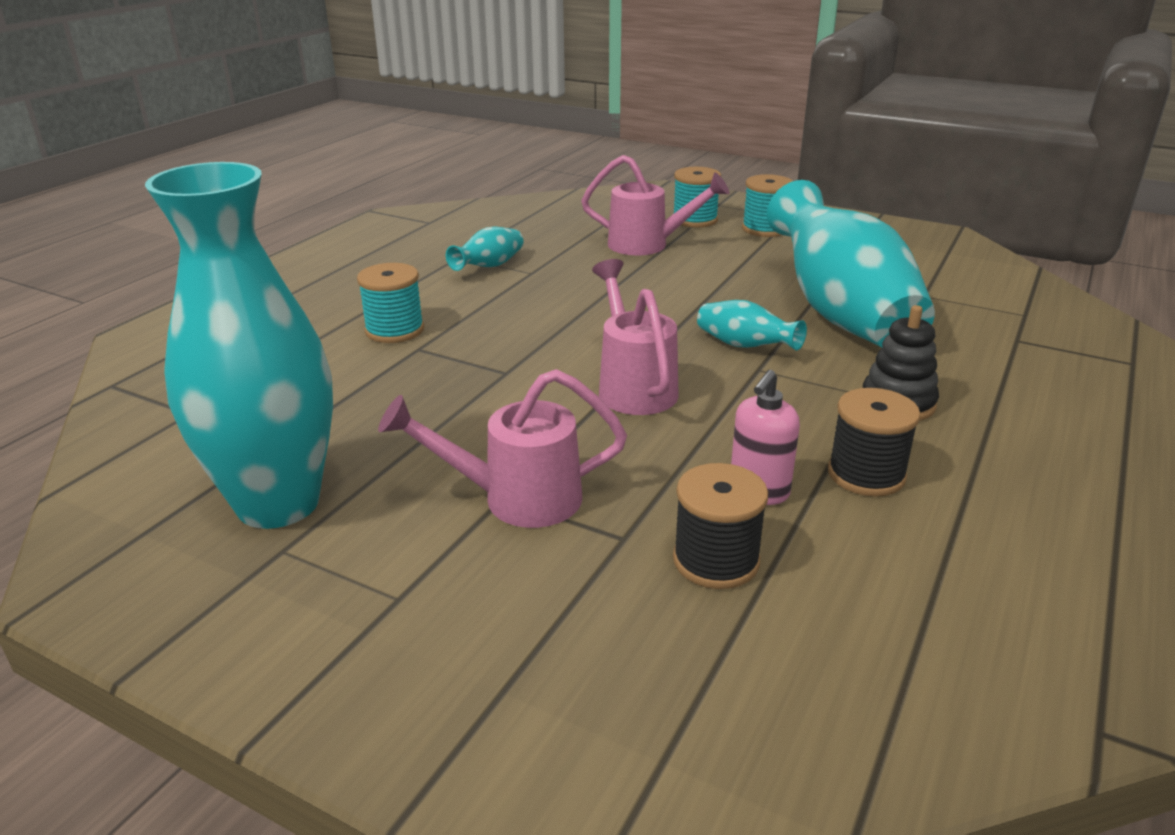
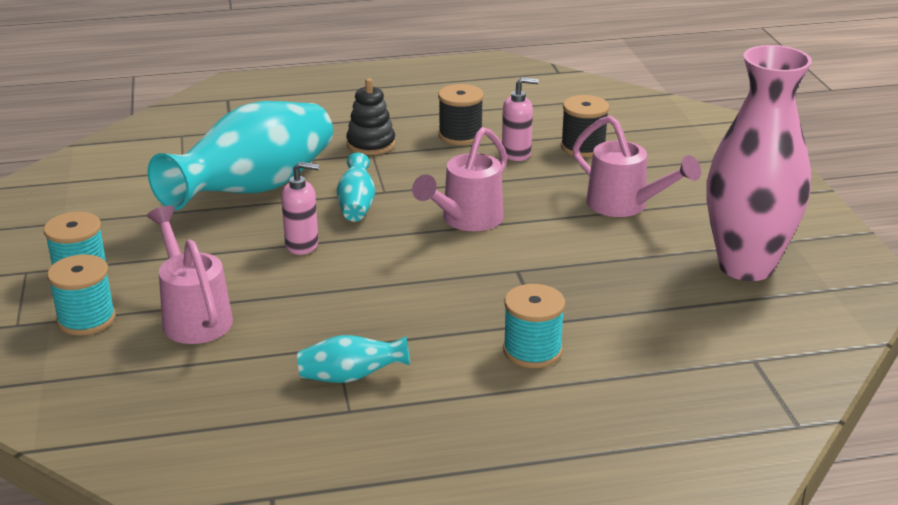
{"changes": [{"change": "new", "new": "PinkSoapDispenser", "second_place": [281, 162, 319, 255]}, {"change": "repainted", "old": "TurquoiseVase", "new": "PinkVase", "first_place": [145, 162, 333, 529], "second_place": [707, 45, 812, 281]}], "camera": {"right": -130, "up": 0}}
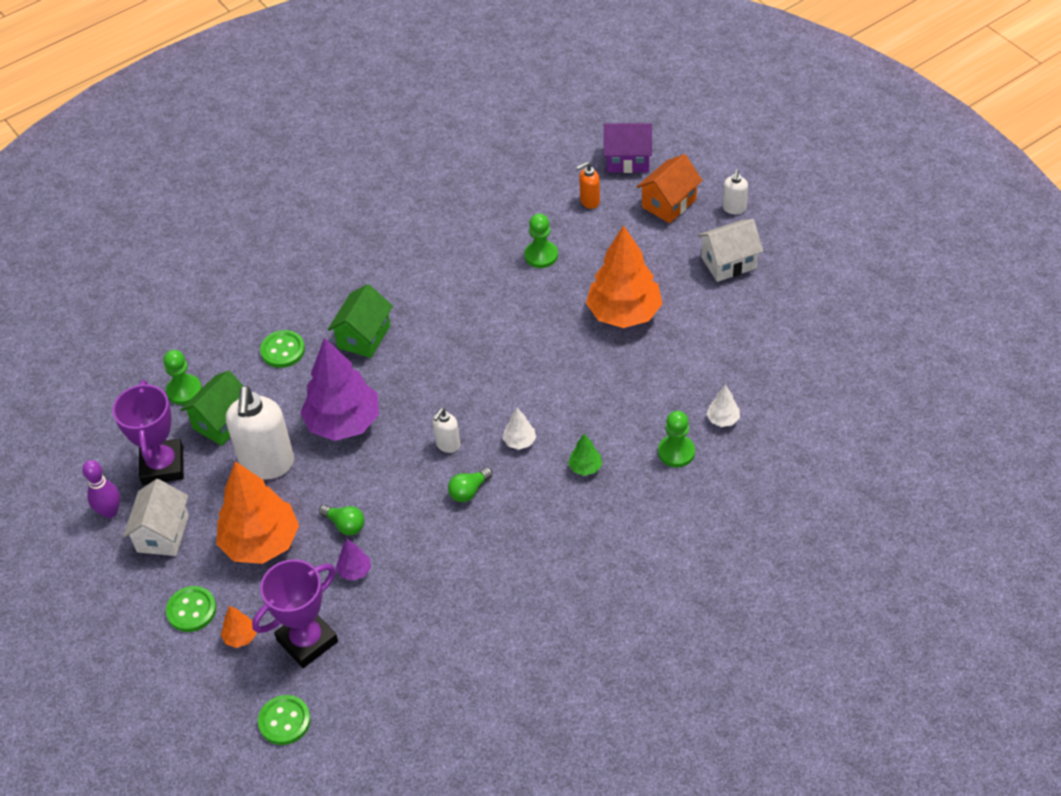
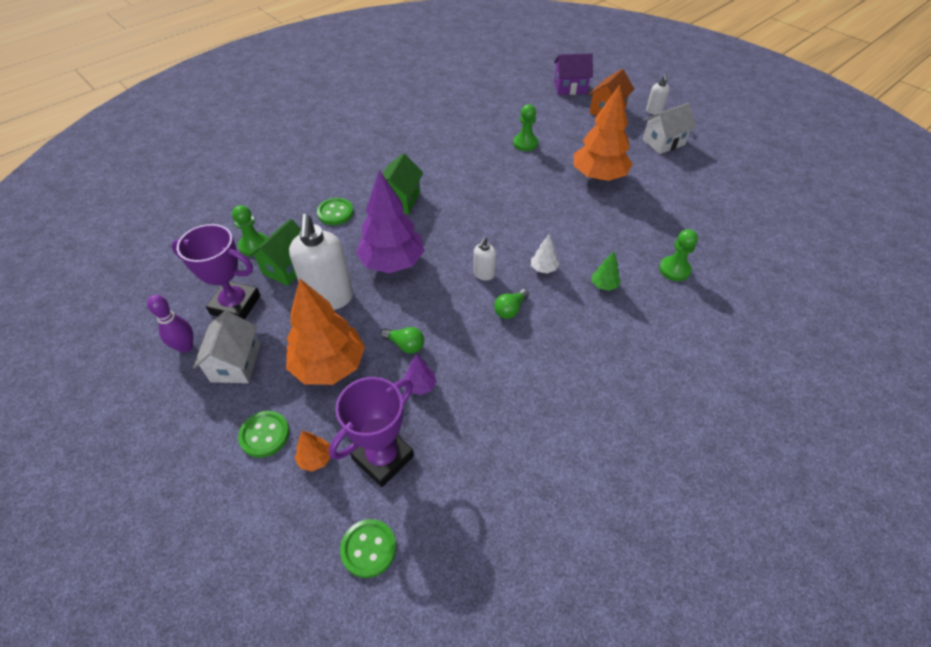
{"changes": [{"change": "gone", "old": "OrangeSoapDispenser", "first_place": [576, 162, 600, 209]}, {"change": "gone", "old": "PureWhiteFirTree", "first_place": [707, 385, 740, 427]}, {"change": "rotated", "old": "PurpleAwardCup", "first_place": [112, 380, 184, 485], "second_place": [171, 224, 261, 319], "degrees": -60}], "camera": {"right": -10, "up": 0}}
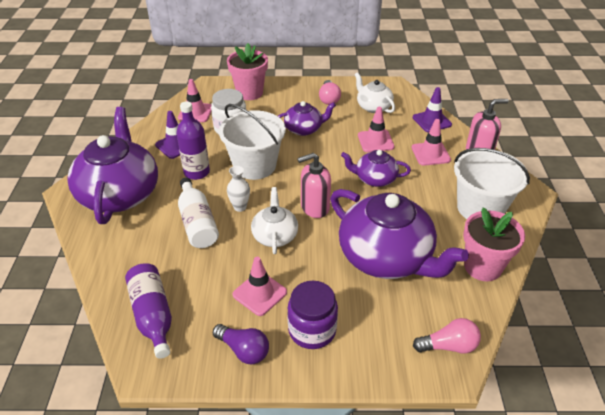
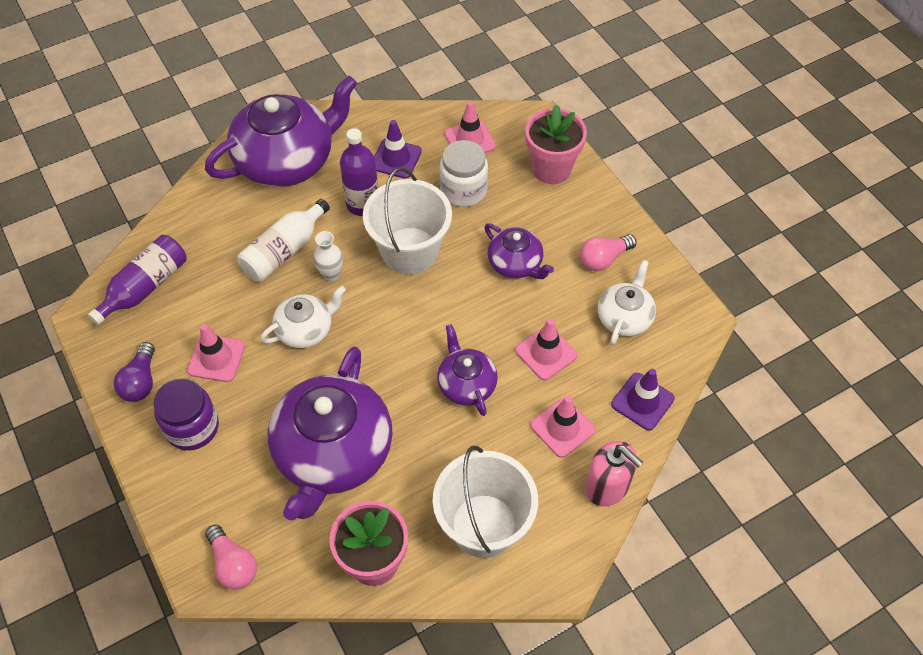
{"changes": [{"change": "gone", "old": "PinkSoapDispenser", "first_place": [297, 153, 331, 218]}], "camera": {"right": 60, "up": 15}}
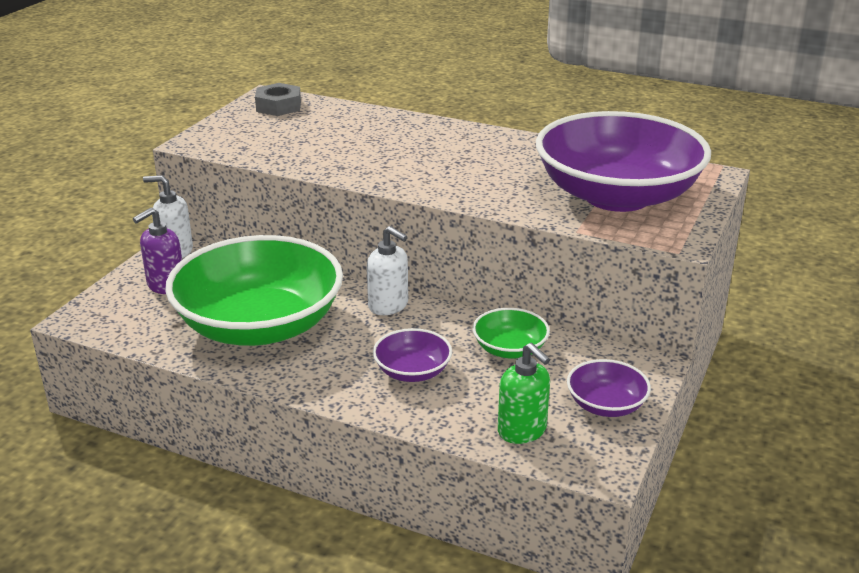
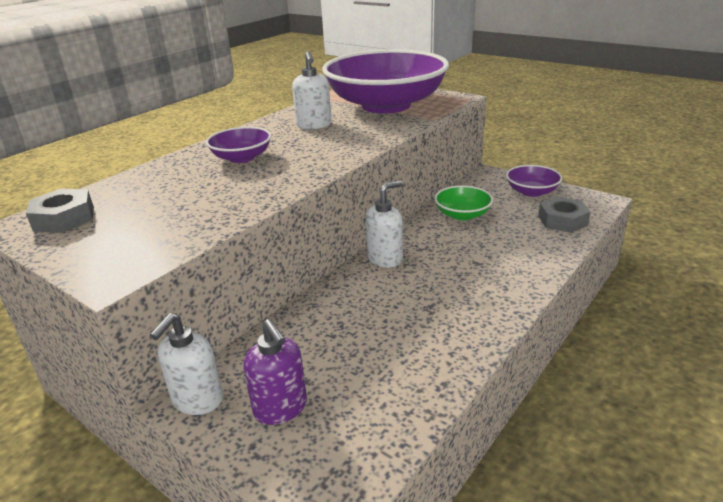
{"changes": [{"change": "gone", "old": "EmeraldServingBowl", "first_place": [165, 235, 343, 346]}, {"change": "new", "new": "PureWhiteSoapDispenser", "second_place": [292, 51, 332, 130]}, {"change": "shifted", "old": "PurpleServingBowl", "first_place": [373, 328, 452, 382], "second_place": [206, 127, 271, 163]}, {"change": "swapped", "old": "EmeraldSoapDispenser", "new": "GreyNut", "first_place": [498, 343, 550, 444], "second_place": [538, 197, 591, 233]}], "camera": {"right": -75, "up": 0}}
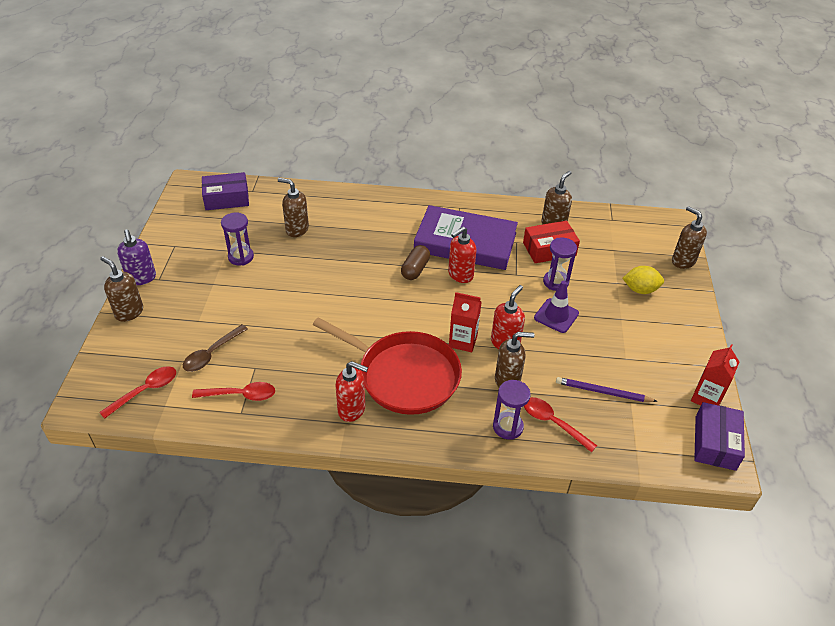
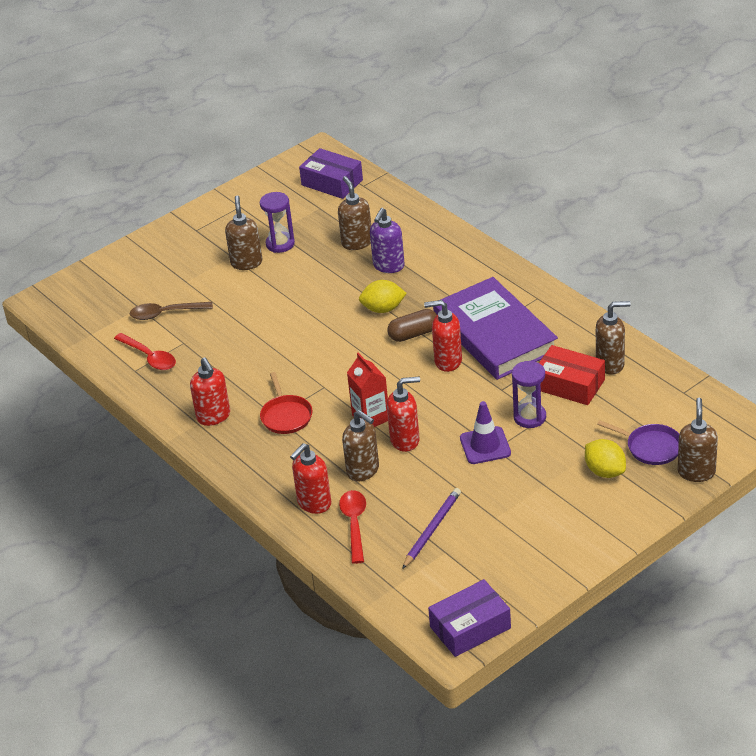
{"changes": [{"change": "gone", "old": "CrimsonSpoon", "first_place": [99, 366, 176, 419]}, {"change": "gone", "old": "CrimsonCarton", "first_place": [691, 344, 739, 406]}, {"change": "new", "new": "BrightYellowCitrusFruit", "second_place": [359, 280, 407, 313]}, {"change": "new", "new": "PurplePan", "second_place": [597, 420, 679, 465]}, {"change": "shifted", "old": "BrownSoapDispenser", "first_place": [100, 256, 143, 322], "second_place": [225, 195, 262, 270]}, {"change": "shifted", "old": "PurpleSoapDispenser", "first_place": [117, 229, 156, 285], "second_place": [370, 208, 405, 273]}, {"change": "swapped", "old": "PurpleSandTimer", "new": "CrimsonSoapDispenser", "first_place": [493, 380, 531, 440], "second_place": [290, 443, 331, 514]}, {"change": "rotated", "old": "PurpleLeadPencil", "first_place": [556, 377, 658, 402], "second_place": [402, 488, 461, 569], "degrees": 60}, {"change": "scaled", "old": "CrimsonPan", "first_place": [313, 317, 462, 415], "second_place": [260, 372, 312, 434], "factor": 0.47}], "camera": {"right": 50, "up": -5}}
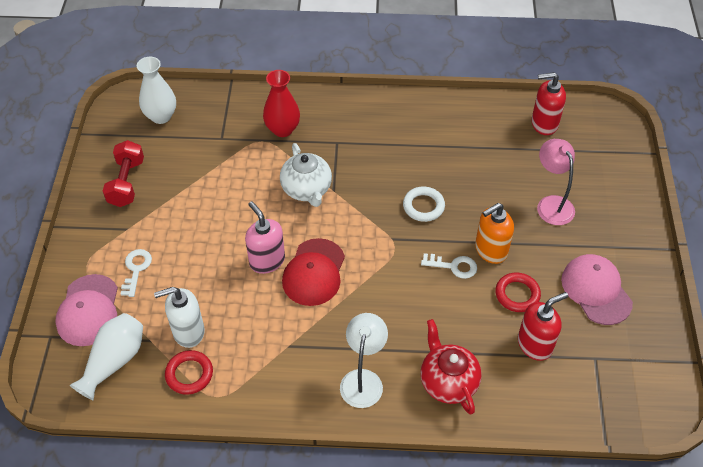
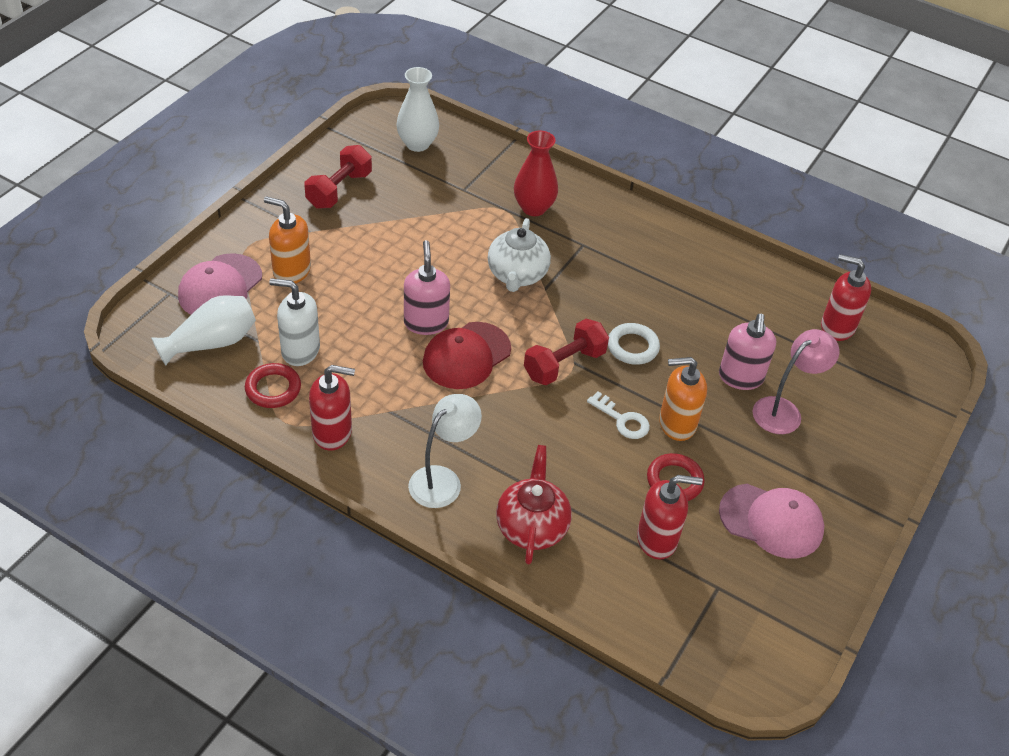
{"changes": [{"change": "new", "new": "CrimsonSoapDispenser", "second_place": [309, 365, 355, 451]}, {"change": "new", "new": "CrimsonFreeWeight", "second_place": [524, 319, 609, 385]}, {"change": "new", "new": "PinkSoapDispenser", "second_place": [719, 314, 776, 390]}, {"change": "swapped", "old": "PureWhiteLatchkey", "new": "OrangeSoapDispenser", "first_place": [121, 249, 152, 297], "second_place": [264, 196, 311, 284]}, {"change": "rotated", "old": "PinkLamp", "first_place": [537, 139, 575, 225], "second_place": [753, 329, 839, 434], "degrees": 45}, {"change": "rotated", "old": "PinkPeakedCap", "first_place": [561, 254, 633, 325], "second_place": [719, 484, 824, 559], "degrees": 105}], "camera": {"right": 25, "up": -5}}
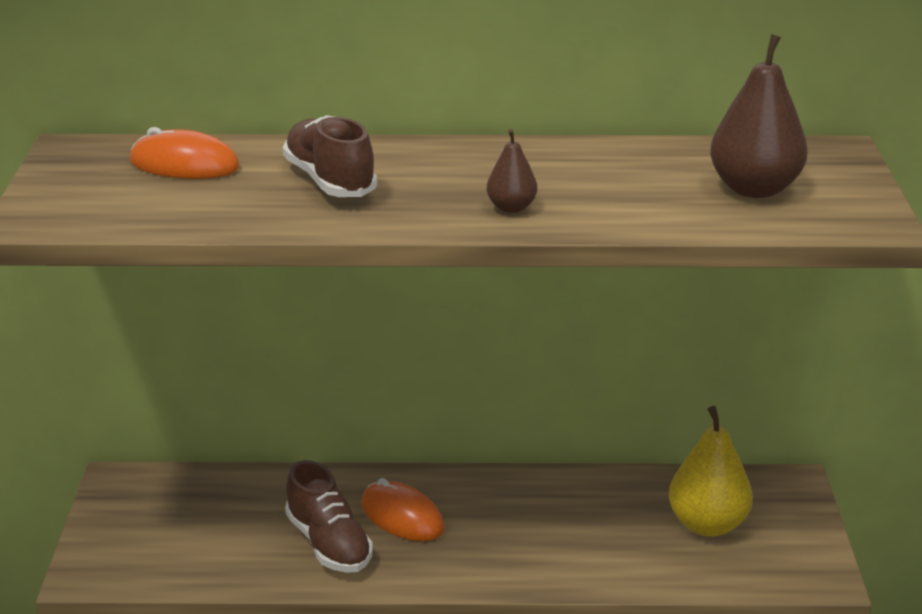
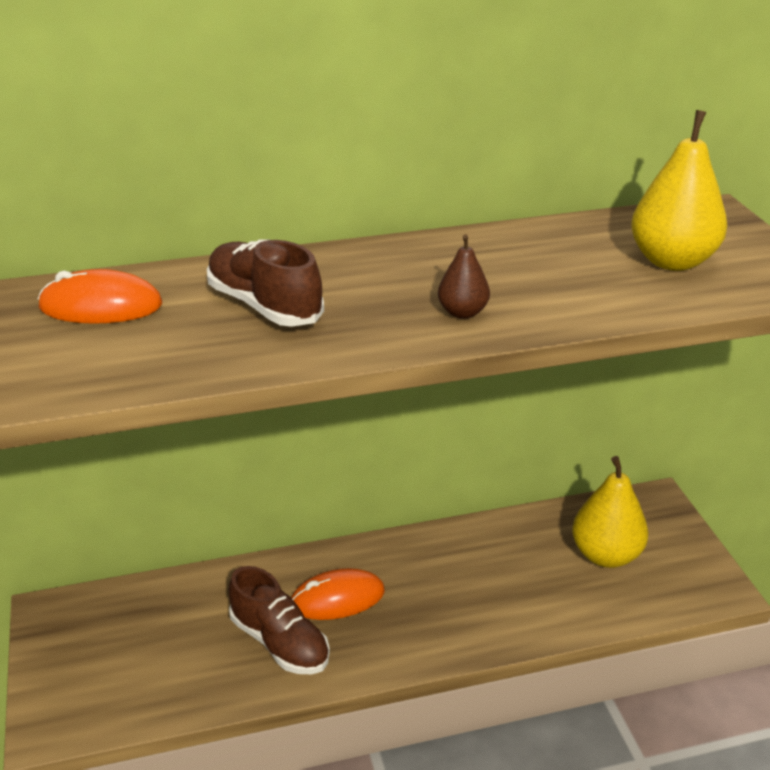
{"changes": [{"change": "repainted", "old": "BrownPearFruit", "new": "BrightYellowPearFruit", "first_place": [710, 34, 808, 198], "second_place": [631, 110, 727, 271]}, {"change": "rotated", "old": "OrangePcMouse", "first_place": [361, 478, 445, 541], "second_place": [291, 568, 385, 620], "degrees": -45}], "camera": {"right": -15, "up": 5}}
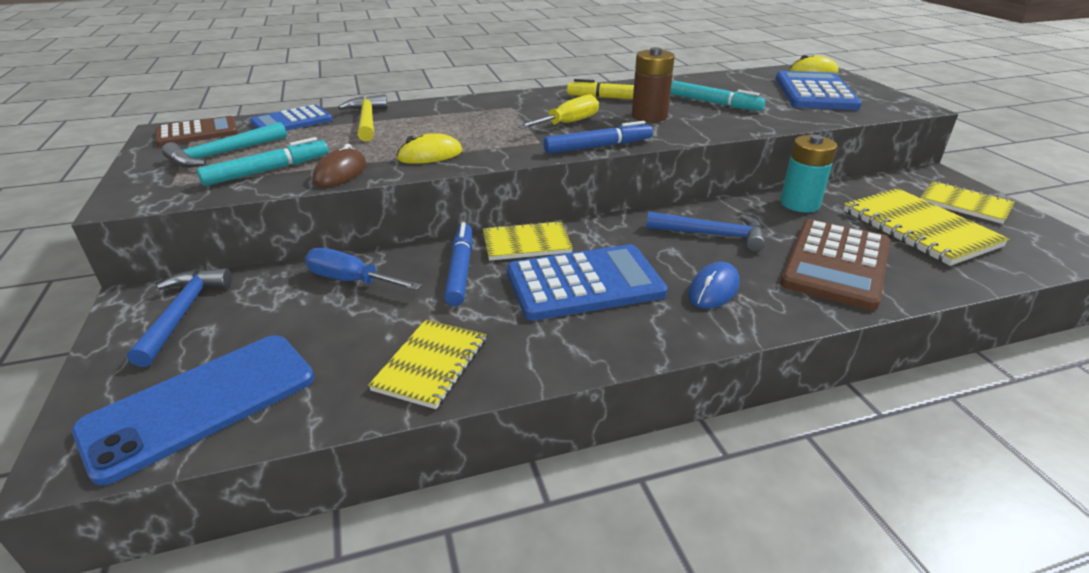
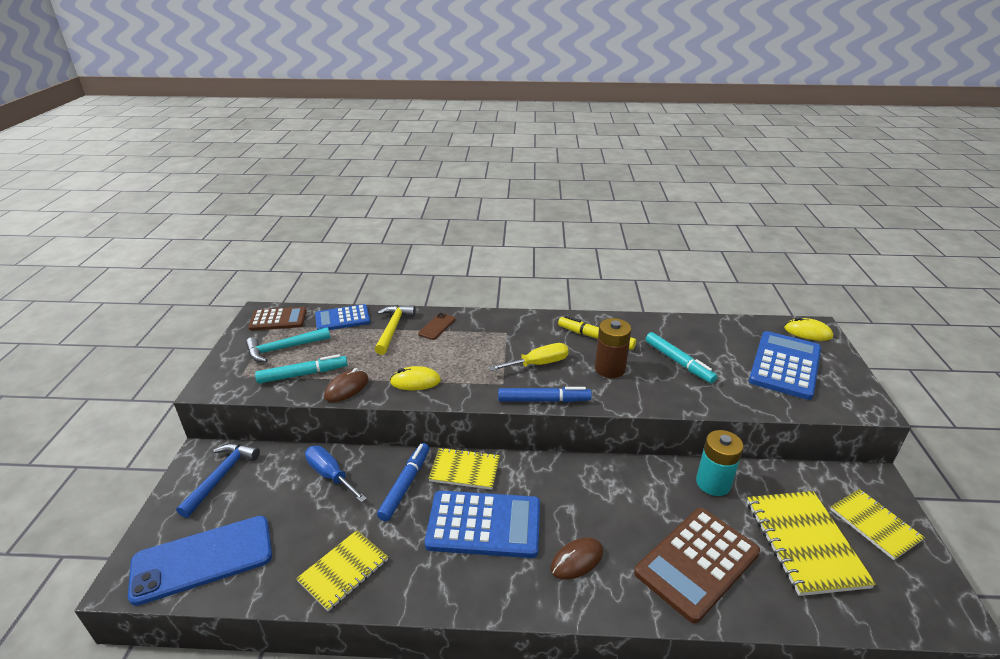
{"changes": [{"change": "gone", "old": "CobaltCarpenter'sHammer", "first_place": [646, 212, 765, 252]}, {"change": "new", "new": "BrownSmartphone", "second_place": [418, 313, 455, 340]}, {"change": "repainted", "old": "CobaltPcMouse", "new": "BrownPcMouse", "first_place": [688, 262, 740, 309], "second_place": [551, 537, 603, 580]}], "camera": {"right": 20, "up": 0}}
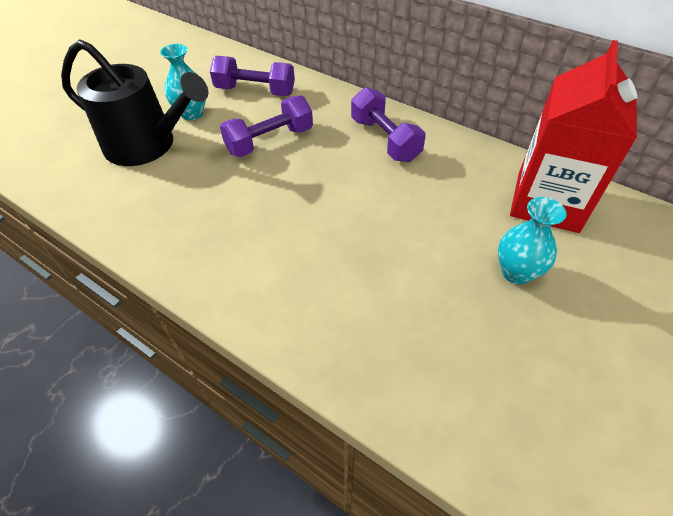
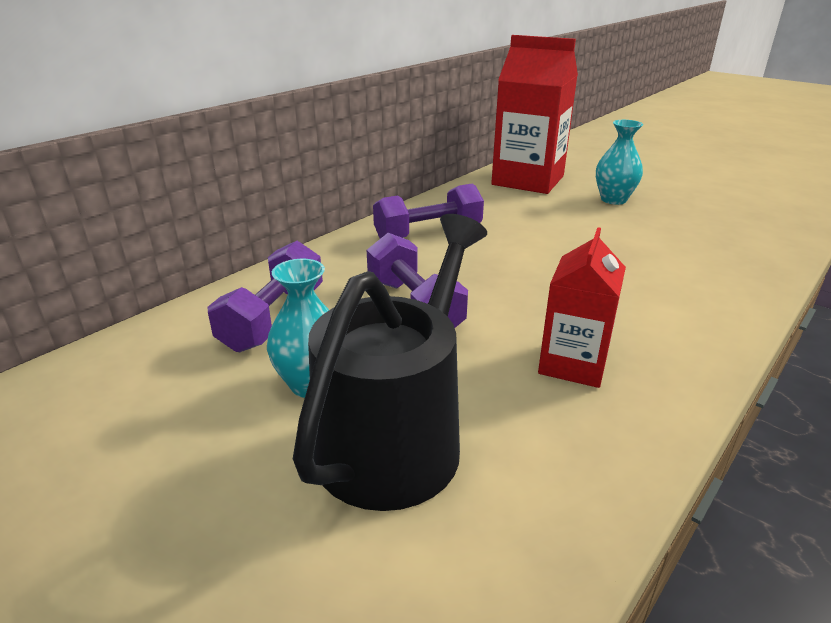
{"changes": [{"change": "new", "new": "CrimsonCarton", "second_place": [538, 227, 626, 388]}], "camera": {"right": -85, "up": -20}}
